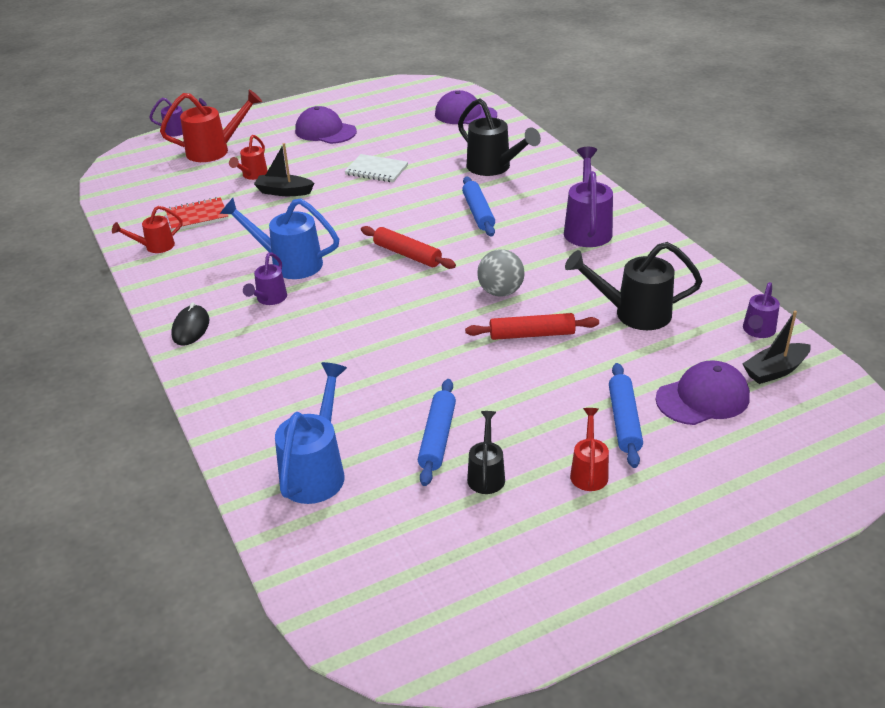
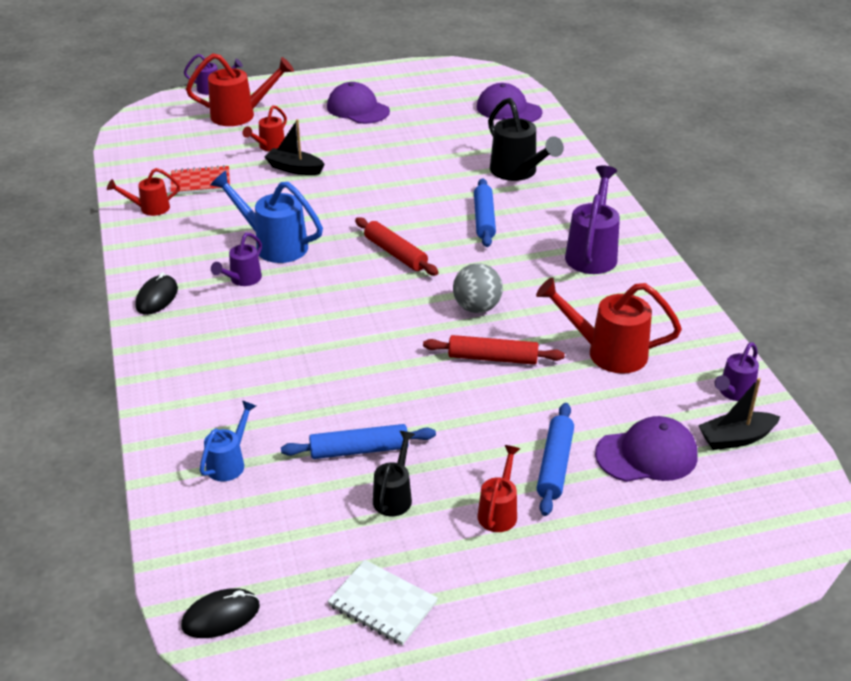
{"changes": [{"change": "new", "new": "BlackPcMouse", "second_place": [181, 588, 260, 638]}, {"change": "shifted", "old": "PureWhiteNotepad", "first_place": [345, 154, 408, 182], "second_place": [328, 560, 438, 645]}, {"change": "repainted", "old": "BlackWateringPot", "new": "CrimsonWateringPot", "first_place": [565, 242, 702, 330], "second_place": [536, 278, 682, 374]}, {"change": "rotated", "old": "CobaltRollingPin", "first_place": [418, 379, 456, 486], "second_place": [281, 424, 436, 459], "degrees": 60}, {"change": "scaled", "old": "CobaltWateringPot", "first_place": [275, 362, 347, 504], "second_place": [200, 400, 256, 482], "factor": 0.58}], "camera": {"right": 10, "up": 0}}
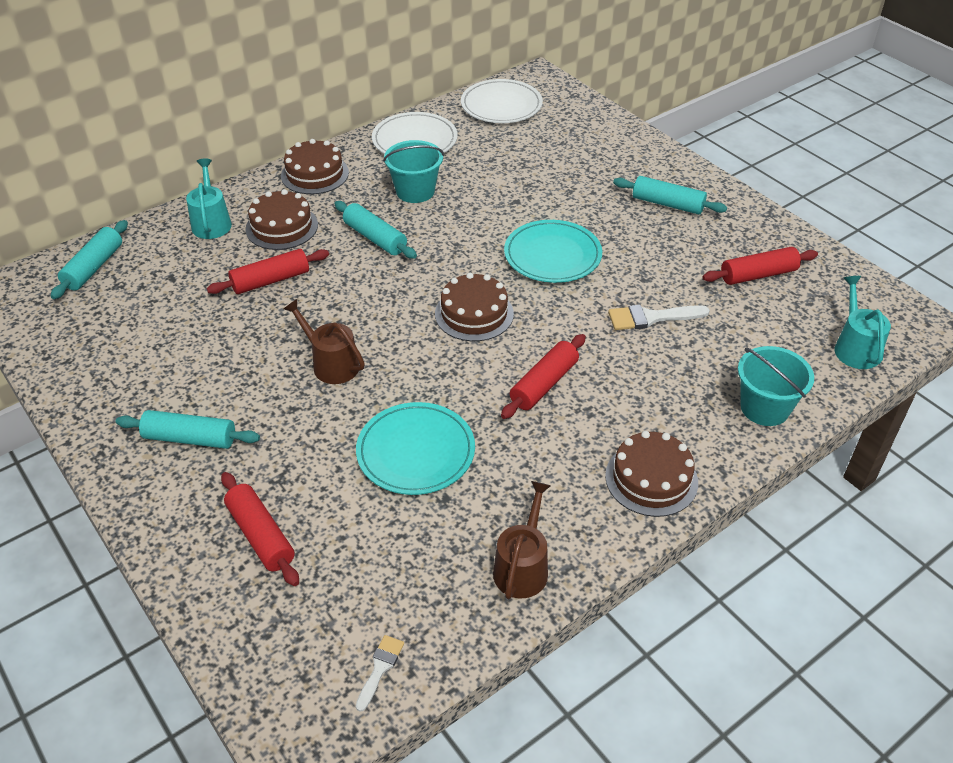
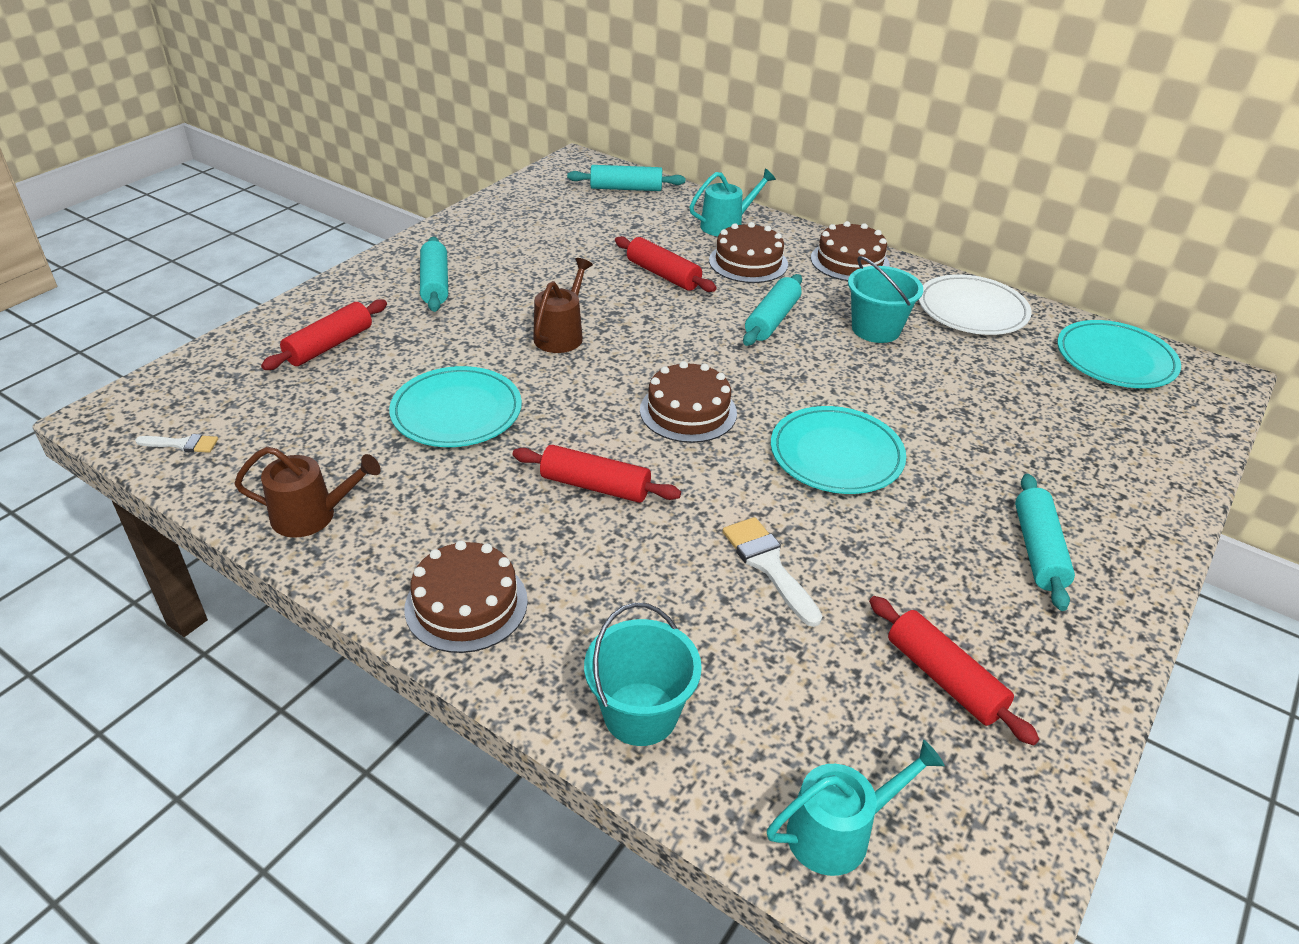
{"changes": [{"change": "repainted", "old": "PureWhitePlate", "new": "TurquoisePlate", "first_place": [461, 79, 543, 123], "second_place": [1057, 320, 1181, 388]}], "camera": {"right": 70, "up": -5}}
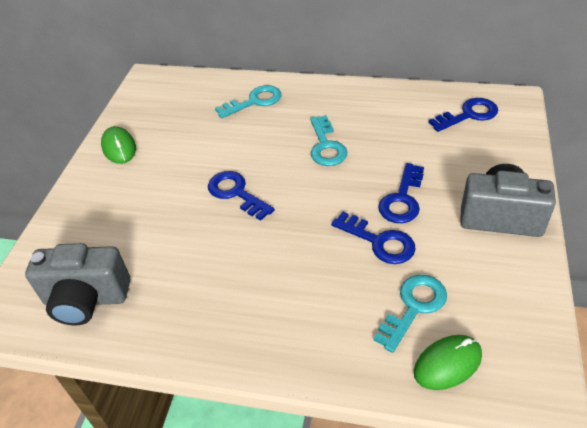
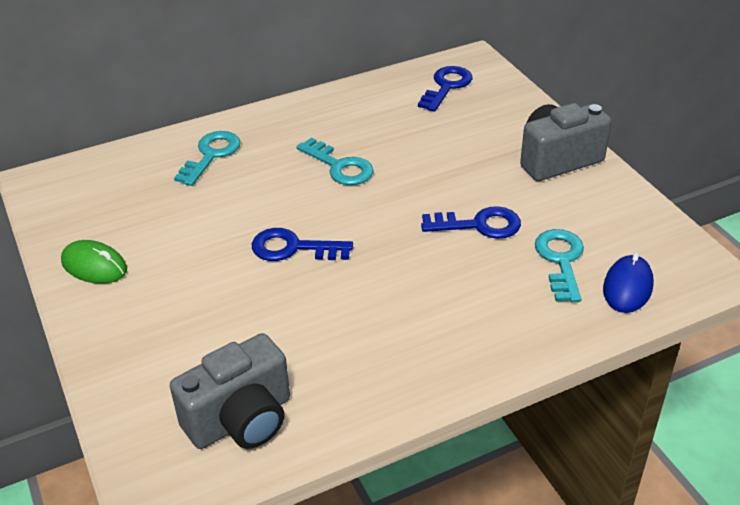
{"changes": [{"change": "gone", "old": "CobaltLatchkey", "first_place": [378, 163, 424, 223]}, {"change": "repainted", "old": "EmeraldPcMouse", "new": "CobaltPcMouse", "first_place": [414, 335, 482, 390], "second_place": [603, 253, 654, 313]}], "camera": {"right": -40, "up": -5}}
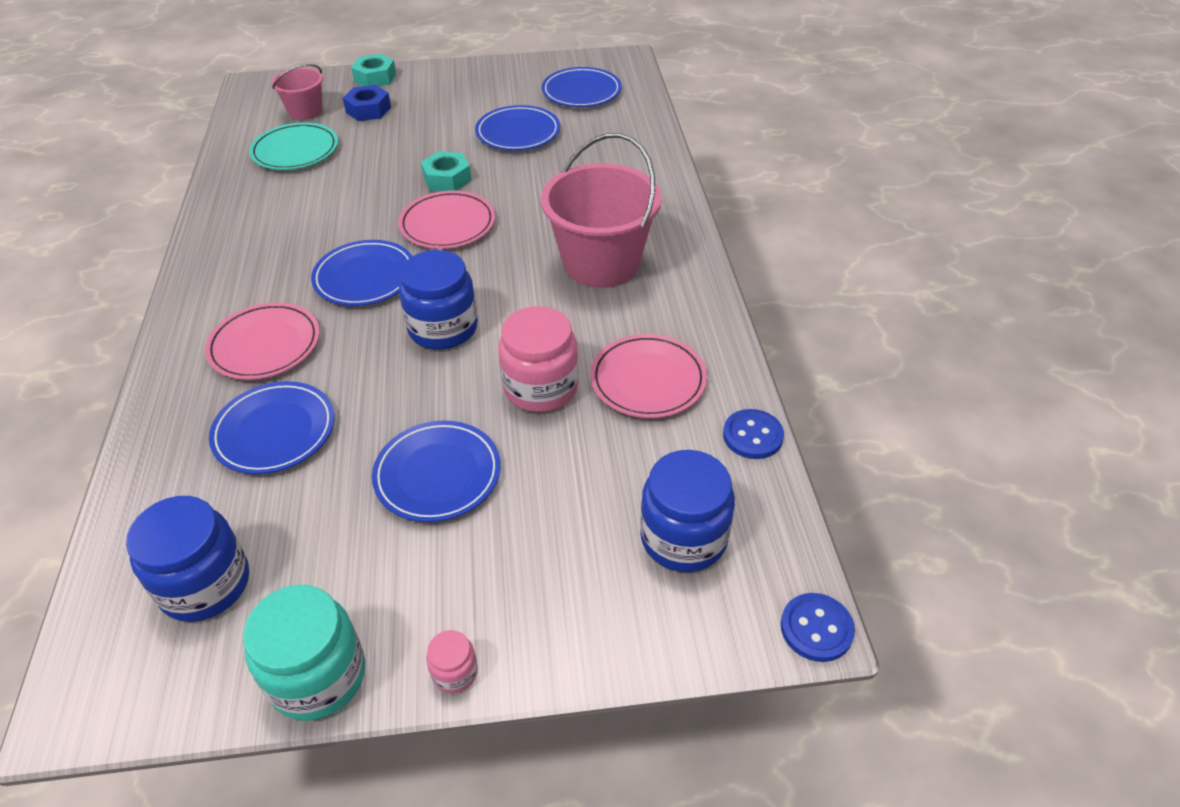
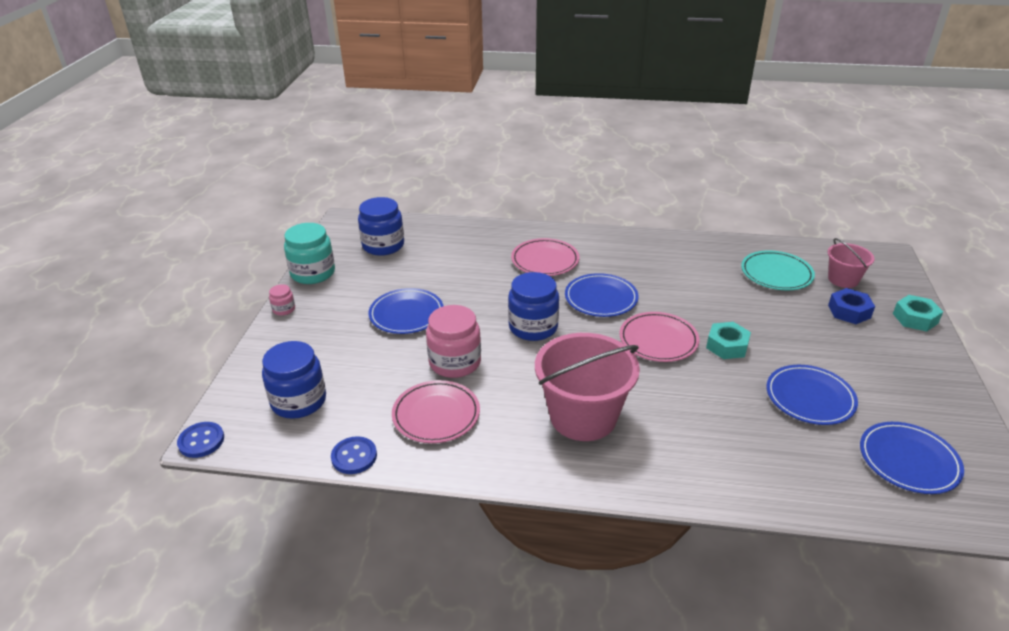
{"changes": [{"change": "gone", "old": "CobaltPlate", "first_place": [209, 381, 335, 474]}], "camera": {"right": 105, "up": -10}}
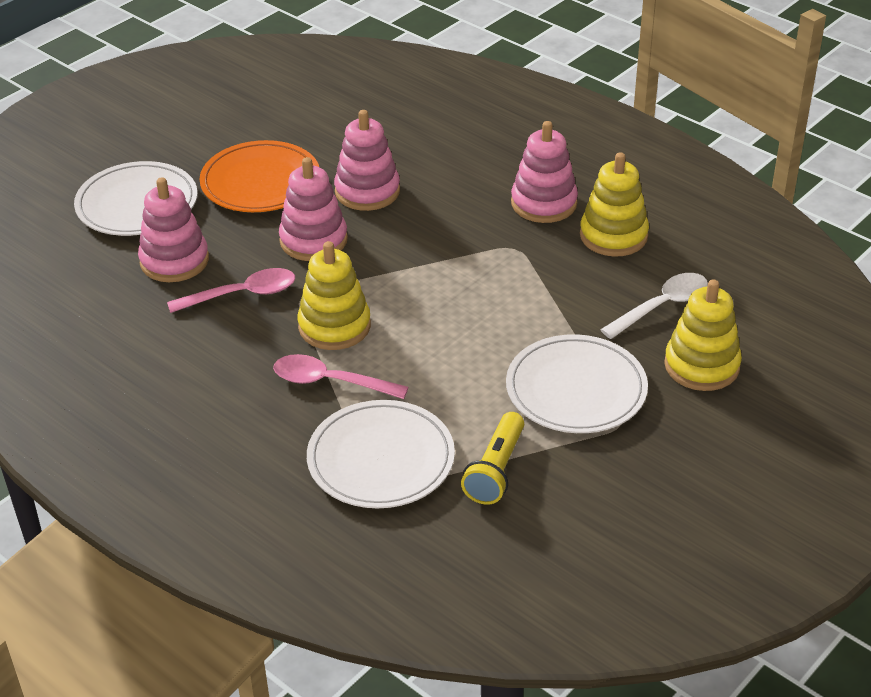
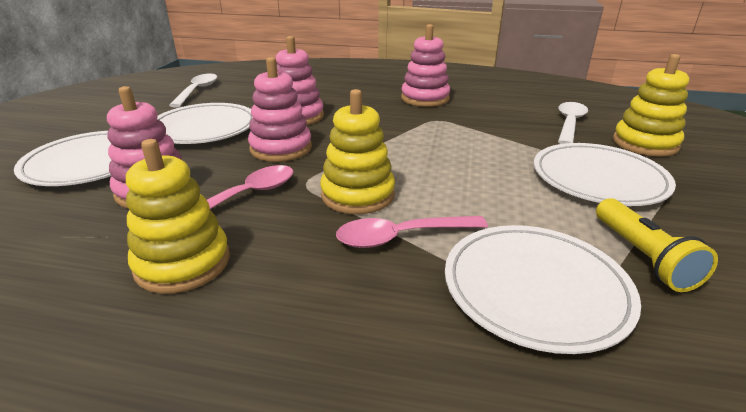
{"changes": [{"change": "new", "new": "PureWhiteSpoon", "second_place": [169, 74, 217, 108]}, {"change": "shifted", "old": "BrightYellowStackingRings", "first_place": [580, 152, 649, 257], "second_place": [126, 139, 230, 294]}, {"change": "repainted", "old": "OrangePlate", "new": "PureWhitePlate", "first_place": [199, 140, 319, 212], "second_place": [157, 103, 253, 144]}], "camera": {"right": -30, "up": -10}}
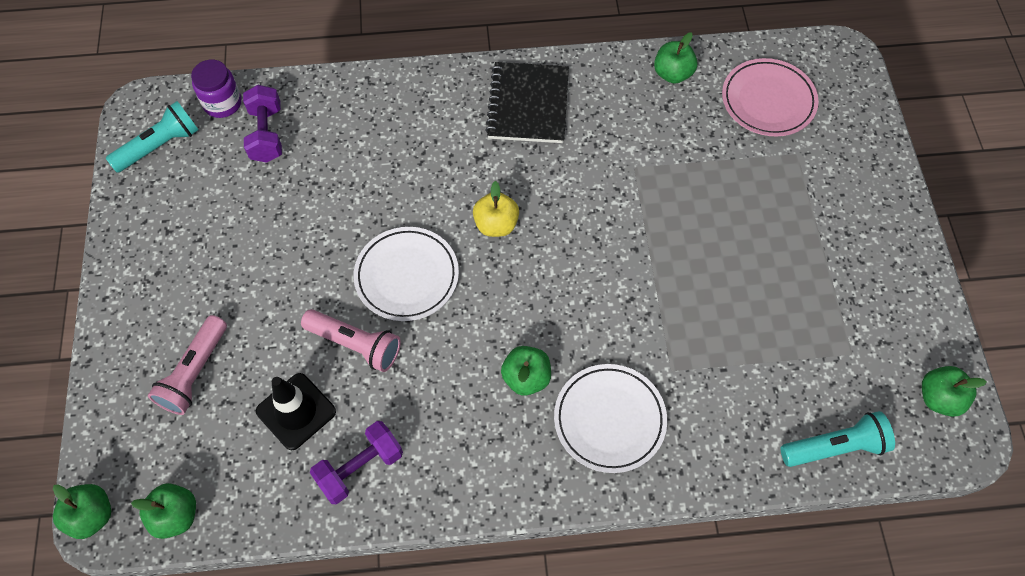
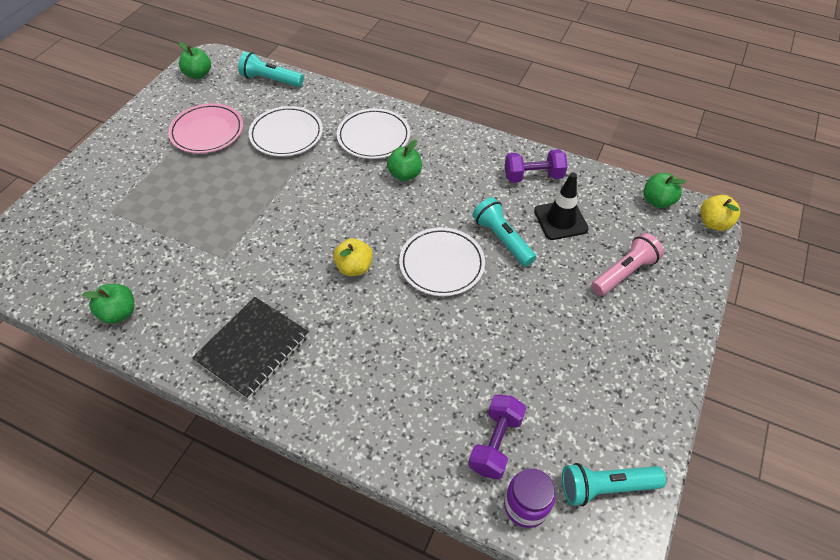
{"changes": [{"change": "new", "new": "PureWhitePlate", "second_place": [249, 106, 323, 157]}, {"change": "shifted", "old": "PinkPlate", "first_place": [722, 58, 819, 136], "second_place": [168, 103, 243, 154]}, {"change": "repainted", "old": "EmeraldToyApple", "new": "BrightYellowToyApple", "first_place": [53, 484, 111, 539], "second_place": [700, 195, 740, 231]}, {"change": "repainted", "old": "PinkPocketTorch", "new": "TurquoisePocketTorch", "first_place": [301, 309, 401, 372], "second_place": [472, 197, 536, 267]}], "camera": {"right": -150, "up": -10}}
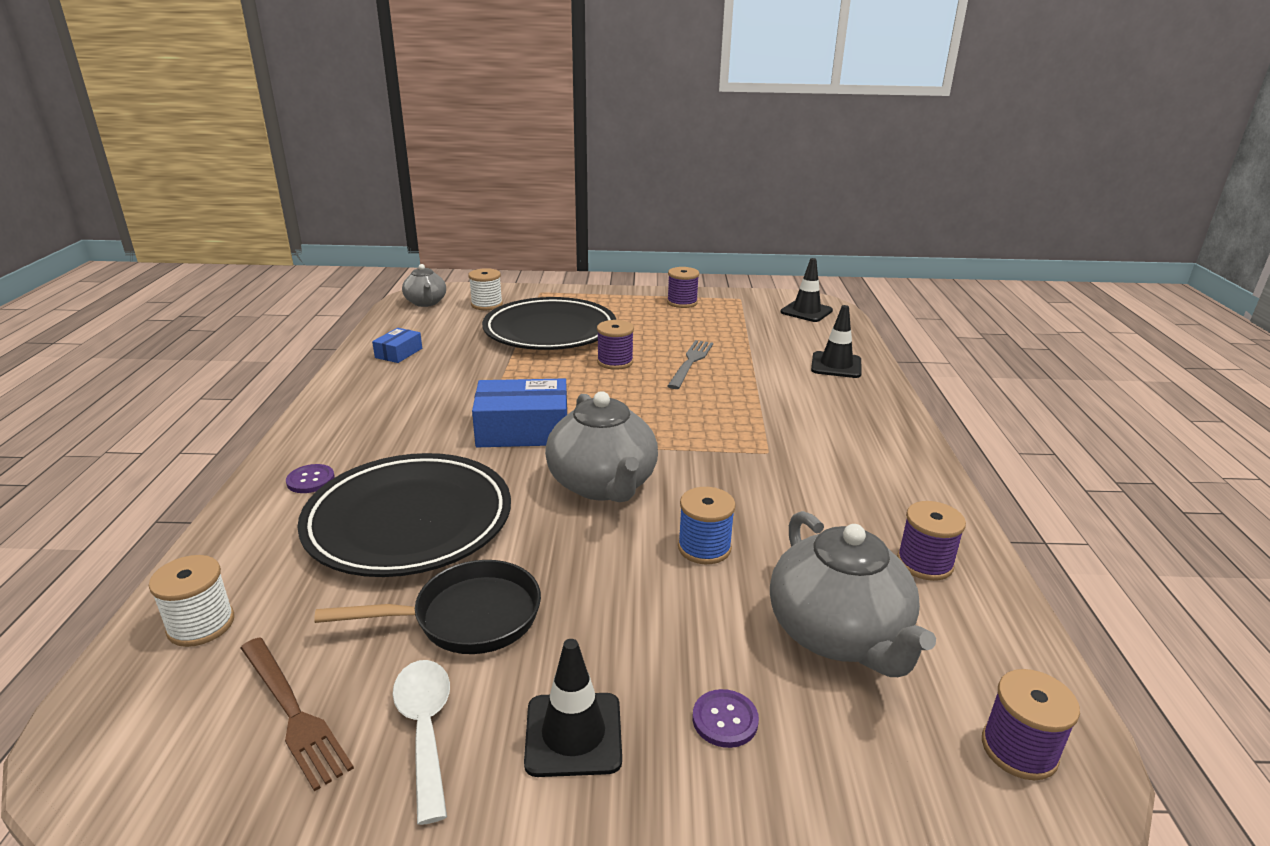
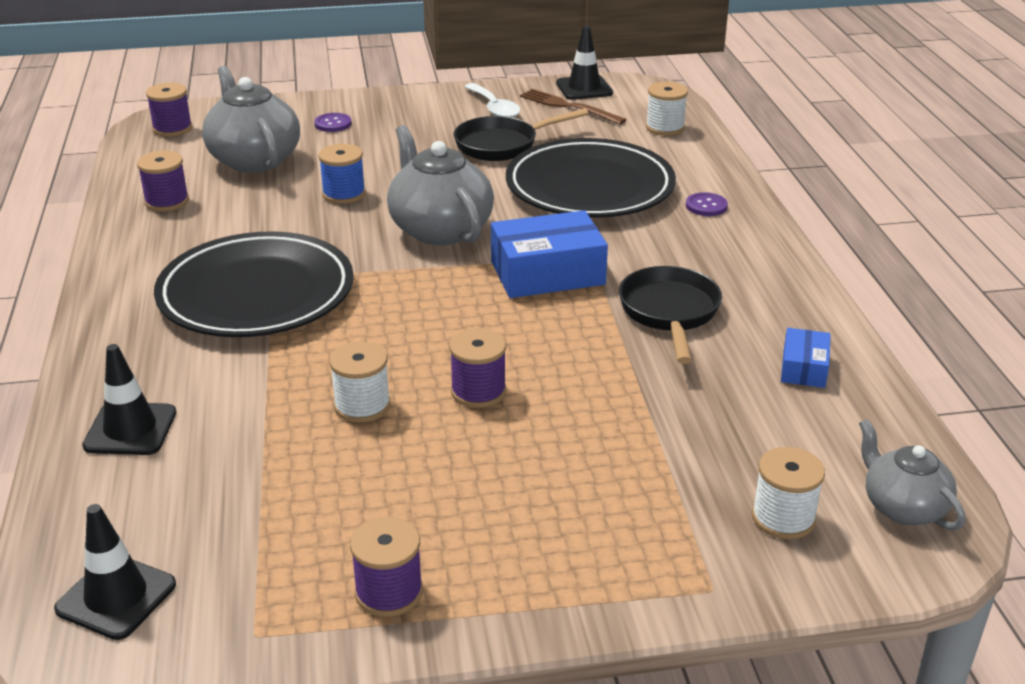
{"changes": [{"change": "new", "new": "BlackPan", "second_place": [619, 266, 722, 364]}, {"change": "shifted", "old": "BlackPlate", "first_place": [482, 297, 616, 350], "second_place": [154, 231, 354, 337]}, {"change": "shifted", "old": "BlackTrafficCone", "first_place": [524, 639, 622, 777], "second_place": [556, 26, 613, 100]}, {"change": "swapped", "old": "GreyDinnerFork", "new": "PureWhiteBobbin", "first_place": [668, 340, 713, 389], "second_place": [329, 342, 390, 423]}], "camera": {"right": 170, "up": 5}}
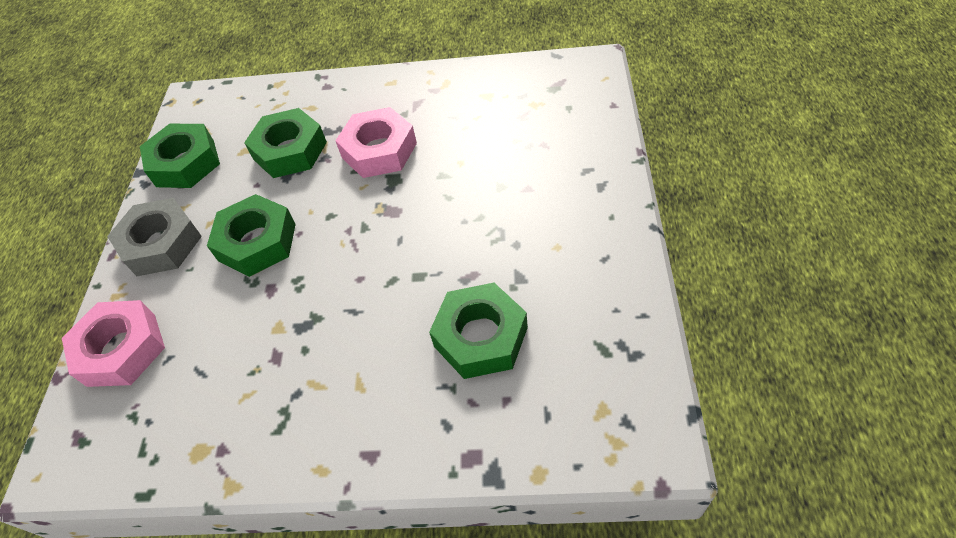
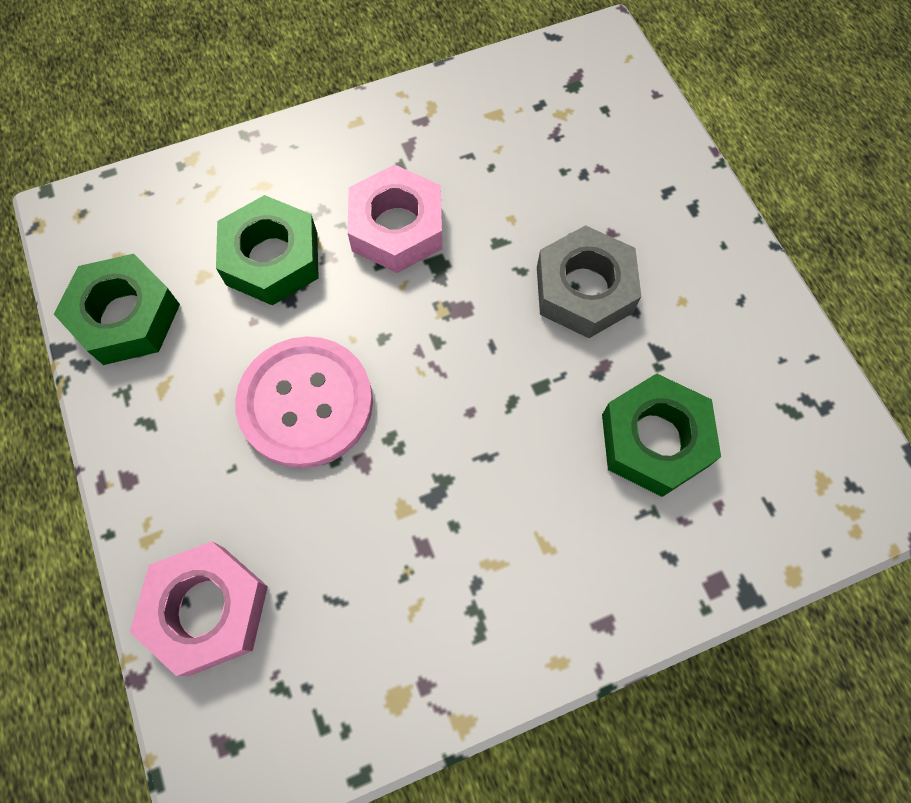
{"changes": [{"change": "shifted", "old": "GreyNut", "first_place": [107, 198, 202, 276], "second_place": [537, 225, 641, 338]}, {"change": "swapped", "old": "EmeraldNut", "new": "PinkSewingButton", "first_place": [207, 194, 296, 277], "second_place": [235, 336, 373, 468]}], "camera": {"right": -30, "up": 15}}
